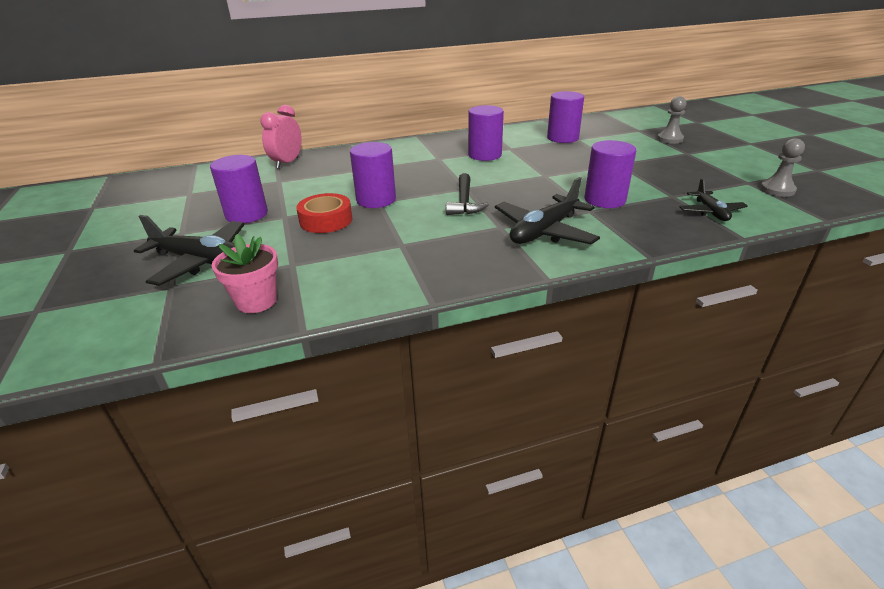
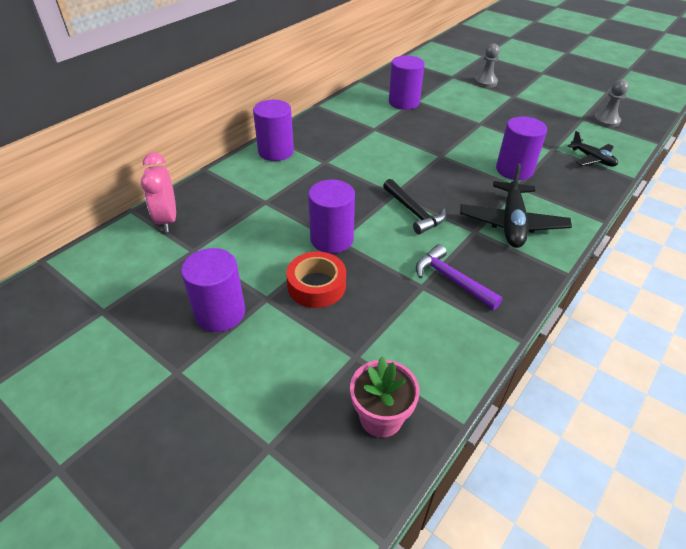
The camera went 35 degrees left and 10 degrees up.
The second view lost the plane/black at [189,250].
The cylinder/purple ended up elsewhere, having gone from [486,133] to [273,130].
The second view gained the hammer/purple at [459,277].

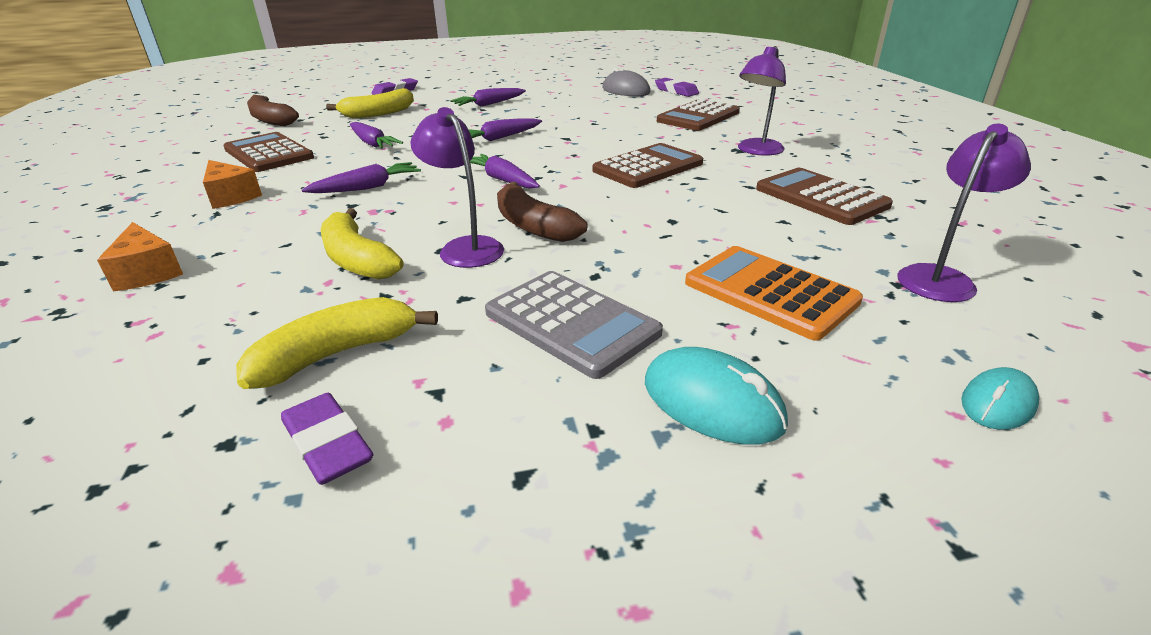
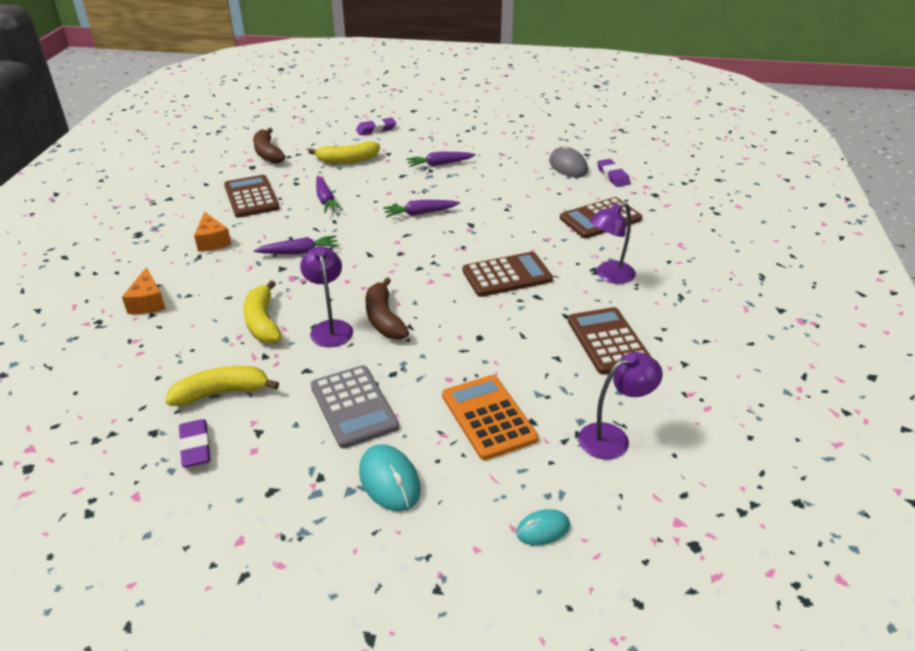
The camera went 20 degrees right and 5 degrees up.
The second view lost the carrot/purple at [505,171].

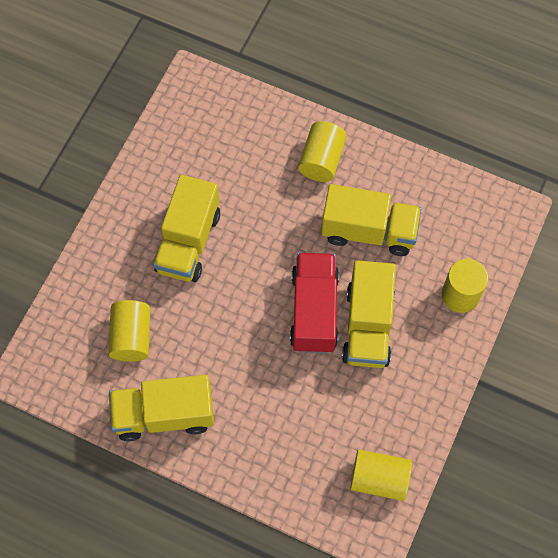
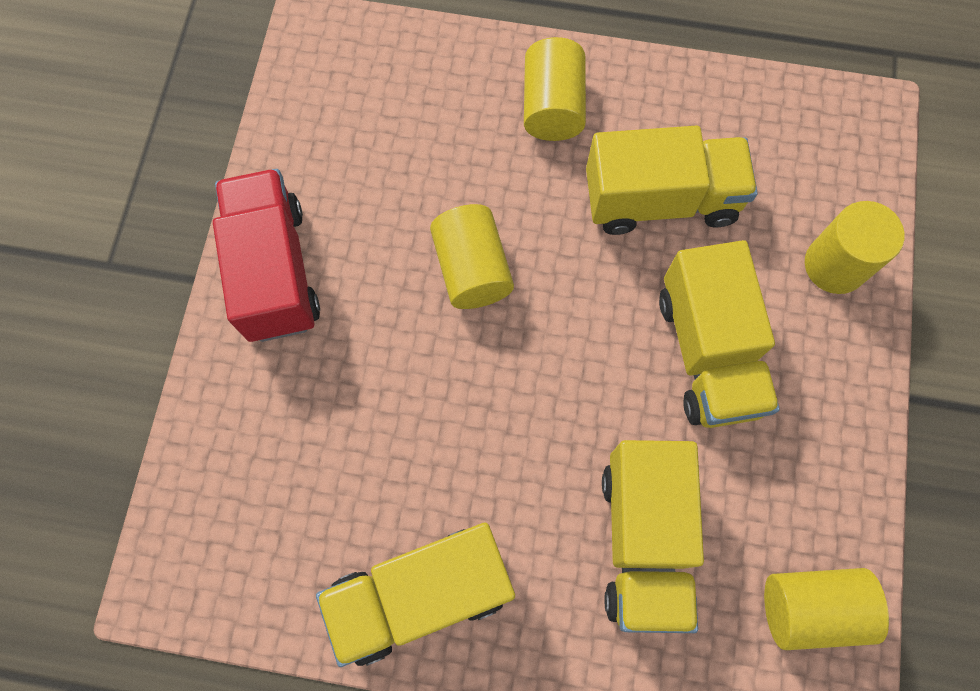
The camera went 15 degrees left and 5 degrees up.
The cylinder/yellow ended up elsewhere, having gone from [129,331] to [472,256].
The truck/yellow ended up elsewhere, having gone from [186,228] to [653,536].
The truck/red ended up elsewhere, having gone from [314,303] to [266,255].

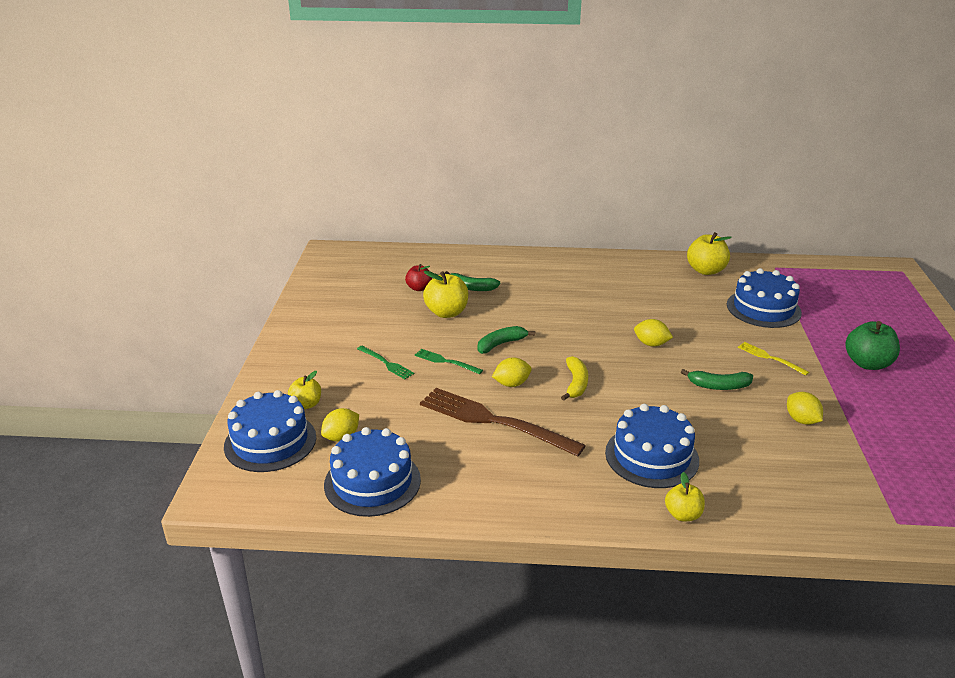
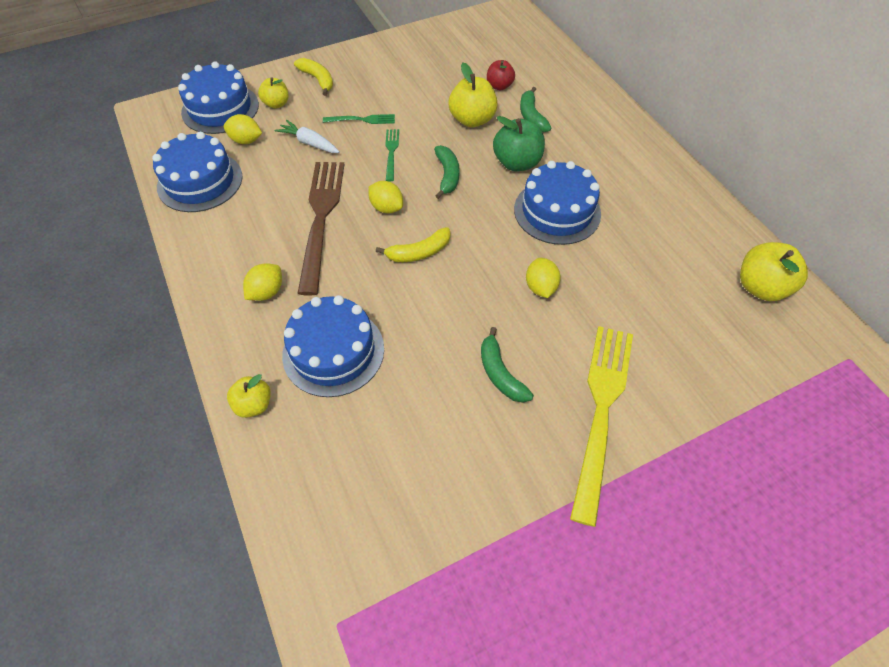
The camera went 60 degrees right and 25 degrees up.
The fork/green at [385,362] ended up facing another way, 105 degrees counterclockwise from before.
The banana/green at [506,340] ended up facing another way, 60 degrees clockwise from before.
The cake/blue ended up elsewhere, having gone from [764,298] to [557,203].
The size of the fork/yellow at [773,359] changed by a factor of 2.15.
The lemon/yellow ended up elsewhere, having gone from [805,408] to [262,282].
The apple/green ended up elsewhere, having gone from [872,345] to [519,143].
The second view gained the carrot/white at [307,136].
The second view gained the banana/yellow at [313,77].

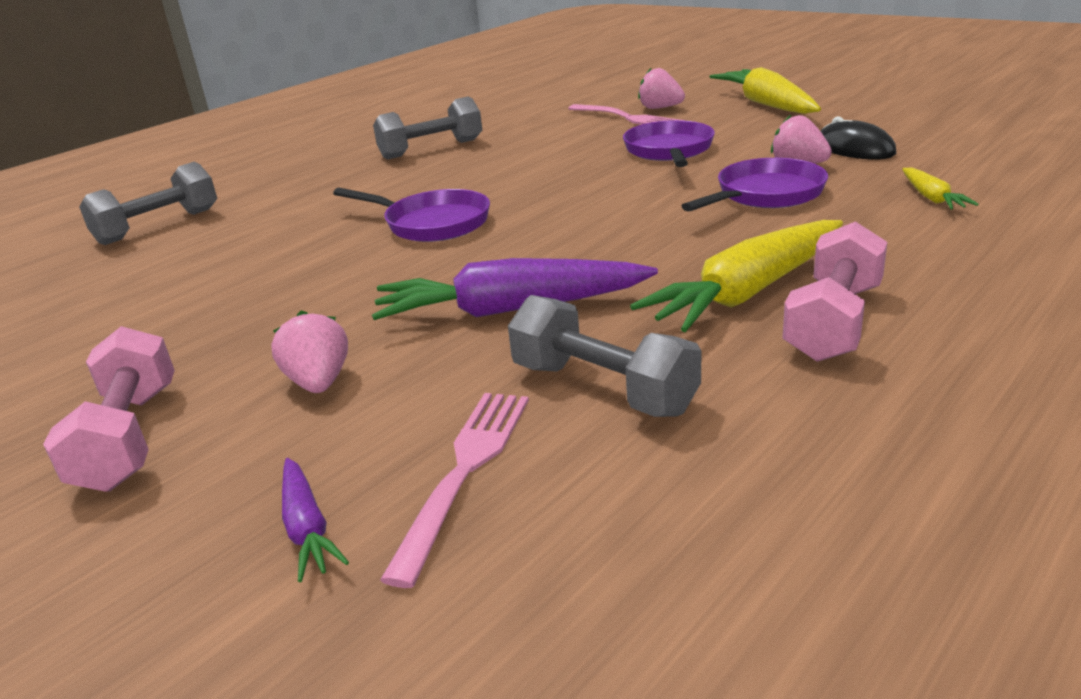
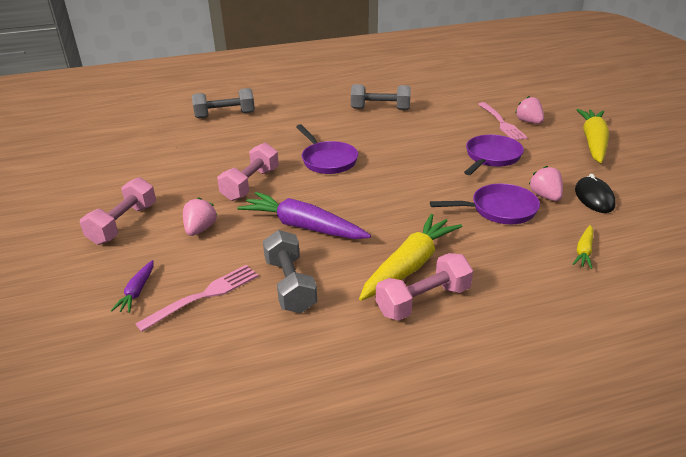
The camera went 30 degrees right and 5 degrees up.
The carrot/yellow at [736,276] ended up facing another way, 135 degrees clockwise from before.
The second view gained the dumbbell/pink at [248,172].

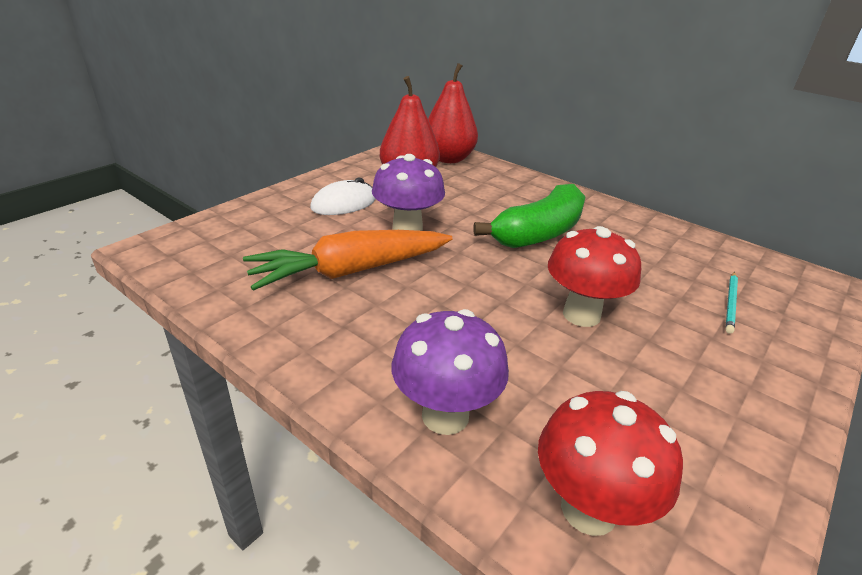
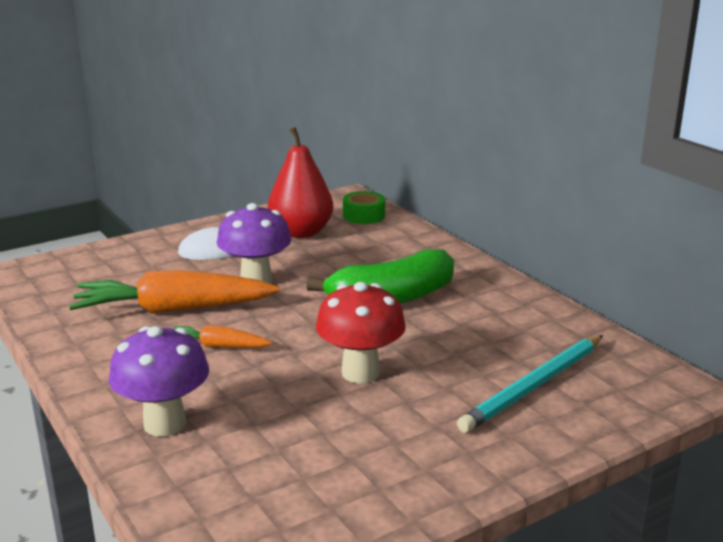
The camera went 20 degrees right and 10 degrees down.
Where the pear/red stood at [453,113], the tape/green came to stand at [364,207].
The second view lost the mushroom/red at [610,463].
The size of the pencil/turquoise at [731,303] changed by a factor of 1.90.
The second view gained the carrot/orange at [223,336].

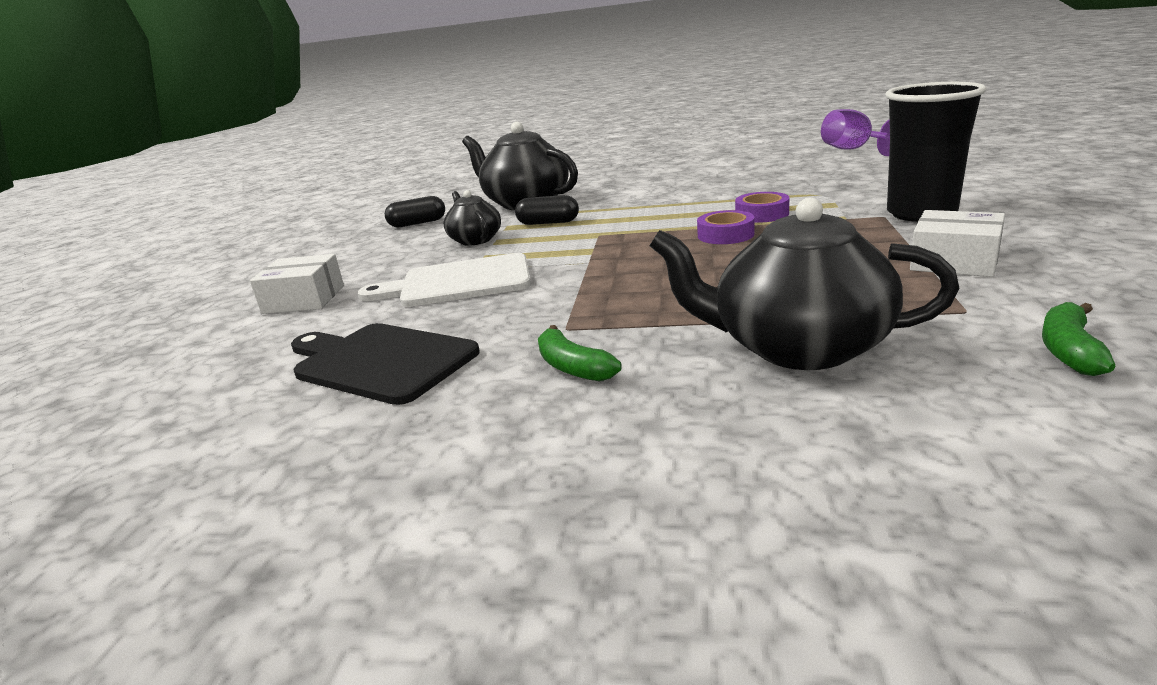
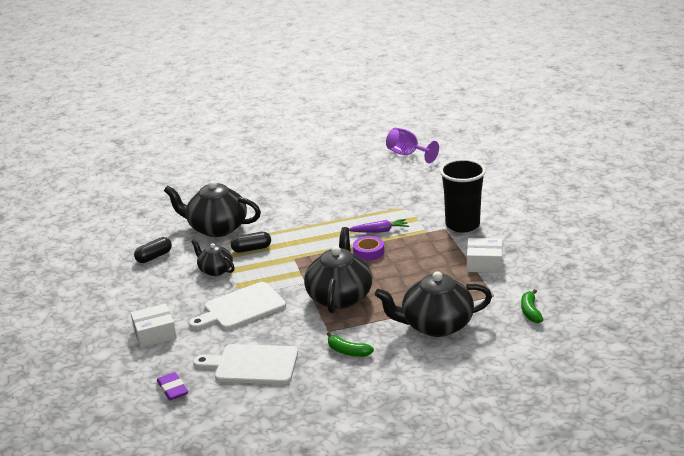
The camera went 25 degrees left and 5 degrees up.
What was the cutting board/black at [385,364] turned into the cutting board/white at [245,364].
Where the tape/purple stood at [762,207], the carrot/purple came to stand at [379,226].
The second view gained the eraser/purple at [172,386].
The second view gained the teapot/black at [338,270].

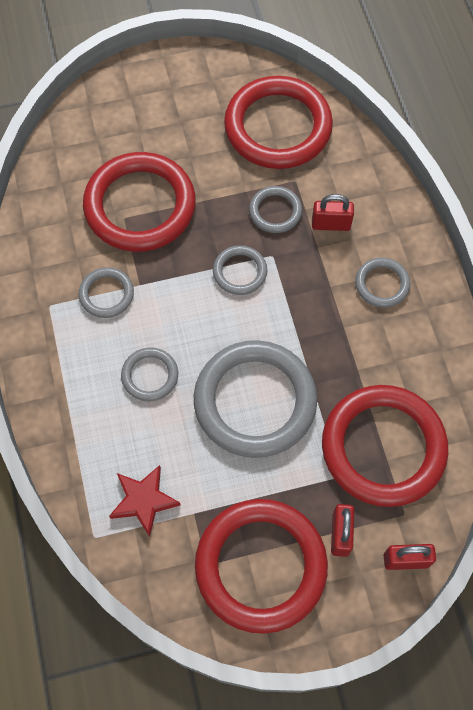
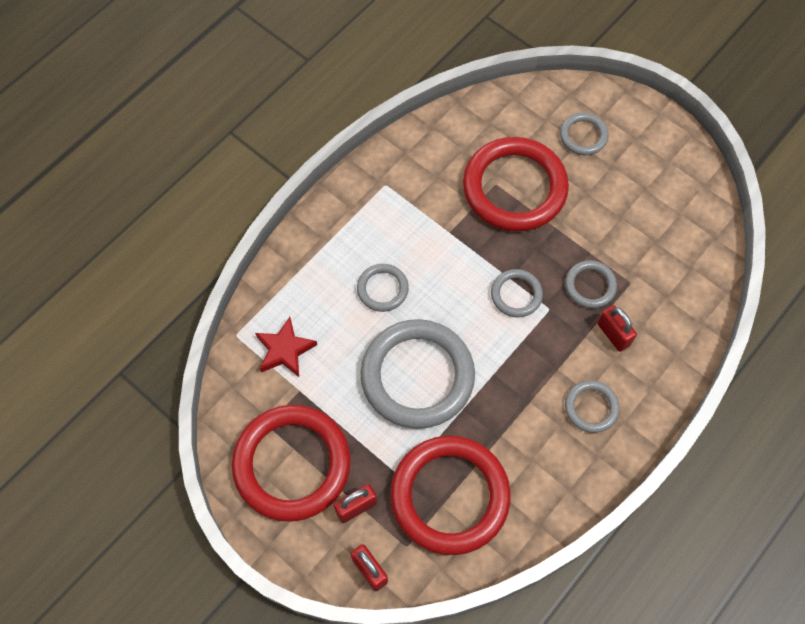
The camera went 55 degrees right and 0 degrees up.
The ring/grey ended up elsewhere, having gone from [106,293] to [584,134].
The second view lost the ring/red at [278,122].

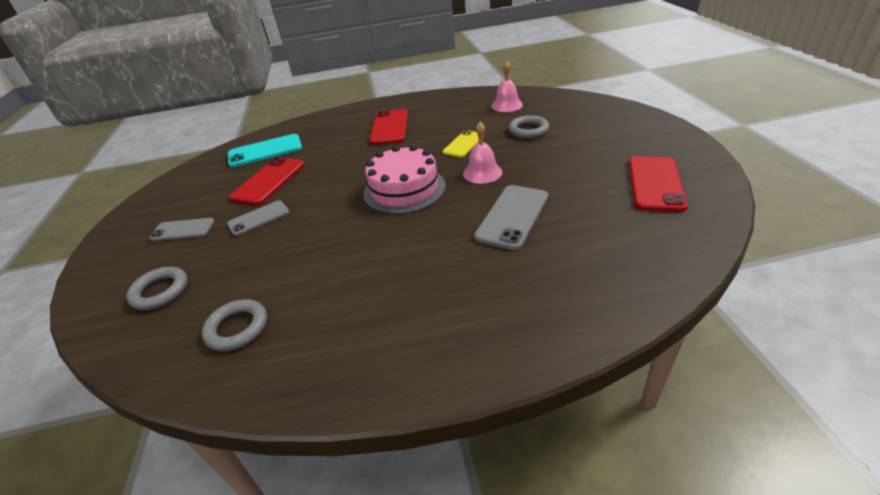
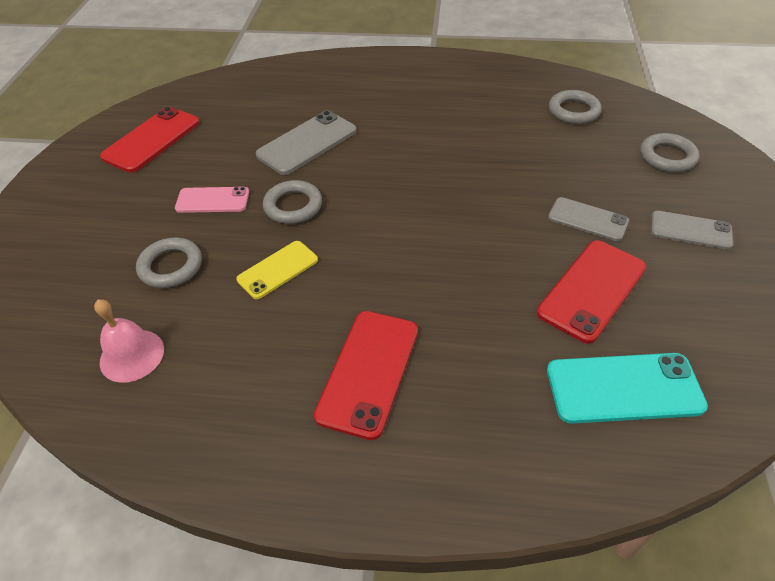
The camera went 165 degrees left and 10 degrees up.
The phone/grey at [258,218] ended up facing another way, 45 degrees clockwise from before.
The second view lost the cake/pink at [404,179].
Where the bell/pink stood at [482,153], the ring/grey came to stand at [292,202].
The second view gained the phone/pink at [212,200].

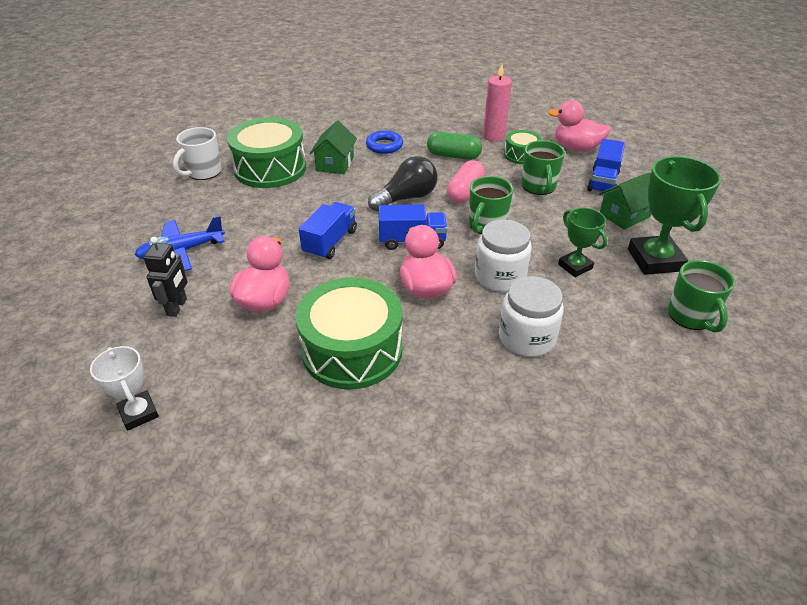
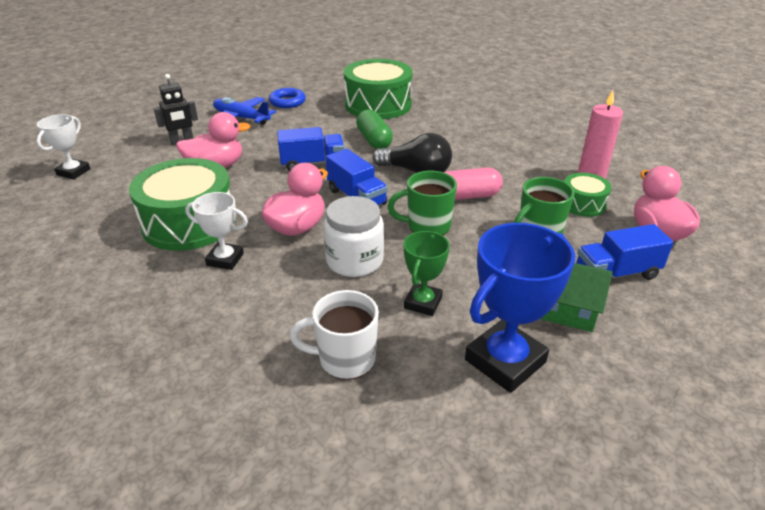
The camera went 55 degrees right and 5 degrees down.
The mug/white ended up elsewhere, having gone from [197,153] to [334,335].
The second view lost the house/green at [333,147].
The ring/blue ended up elsewhere, having gone from [384,142] to [287,98].
The capsule/green ended up elsewhere, having gone from [454,146] to [374,129].
The second view lost the jar/white at [531,316].
What was the trophy/green at [674,215] turned into the trophy/blue at [520,308].
The second view lost the mug/green at [701,296].
The second view gained the trophy/white at [216,231].

